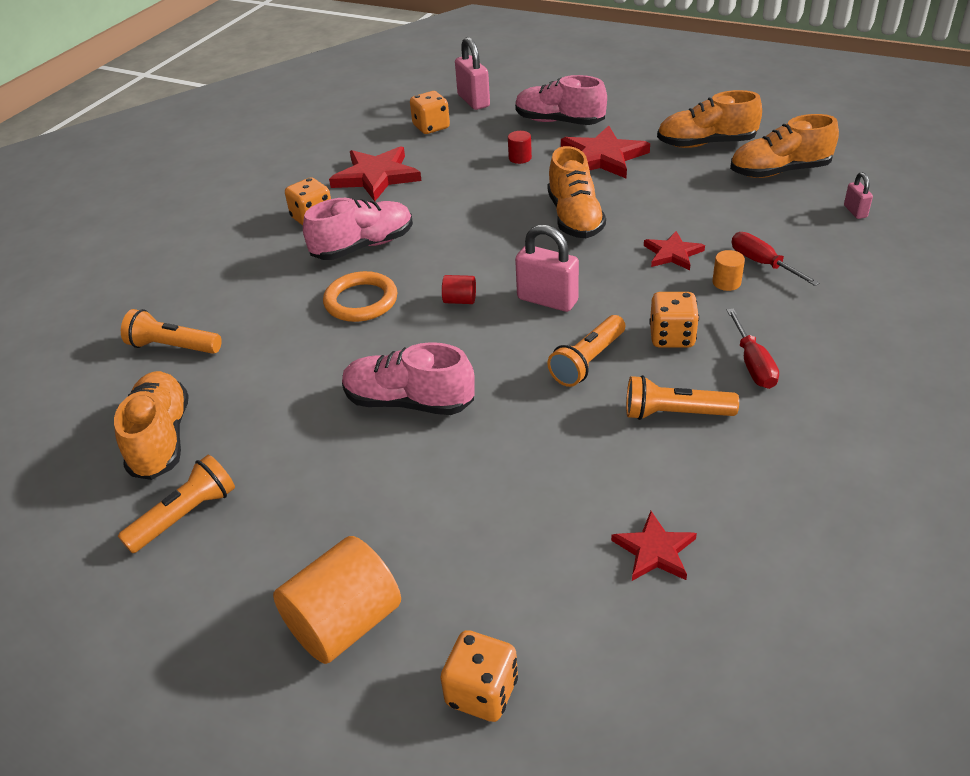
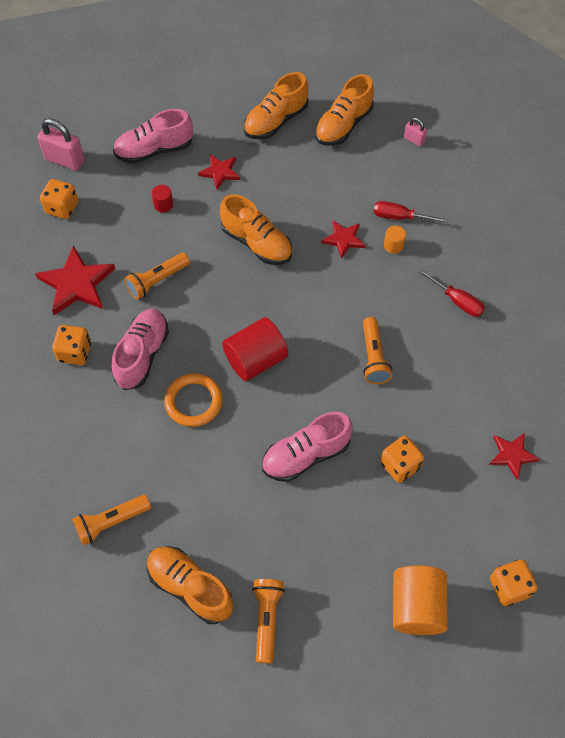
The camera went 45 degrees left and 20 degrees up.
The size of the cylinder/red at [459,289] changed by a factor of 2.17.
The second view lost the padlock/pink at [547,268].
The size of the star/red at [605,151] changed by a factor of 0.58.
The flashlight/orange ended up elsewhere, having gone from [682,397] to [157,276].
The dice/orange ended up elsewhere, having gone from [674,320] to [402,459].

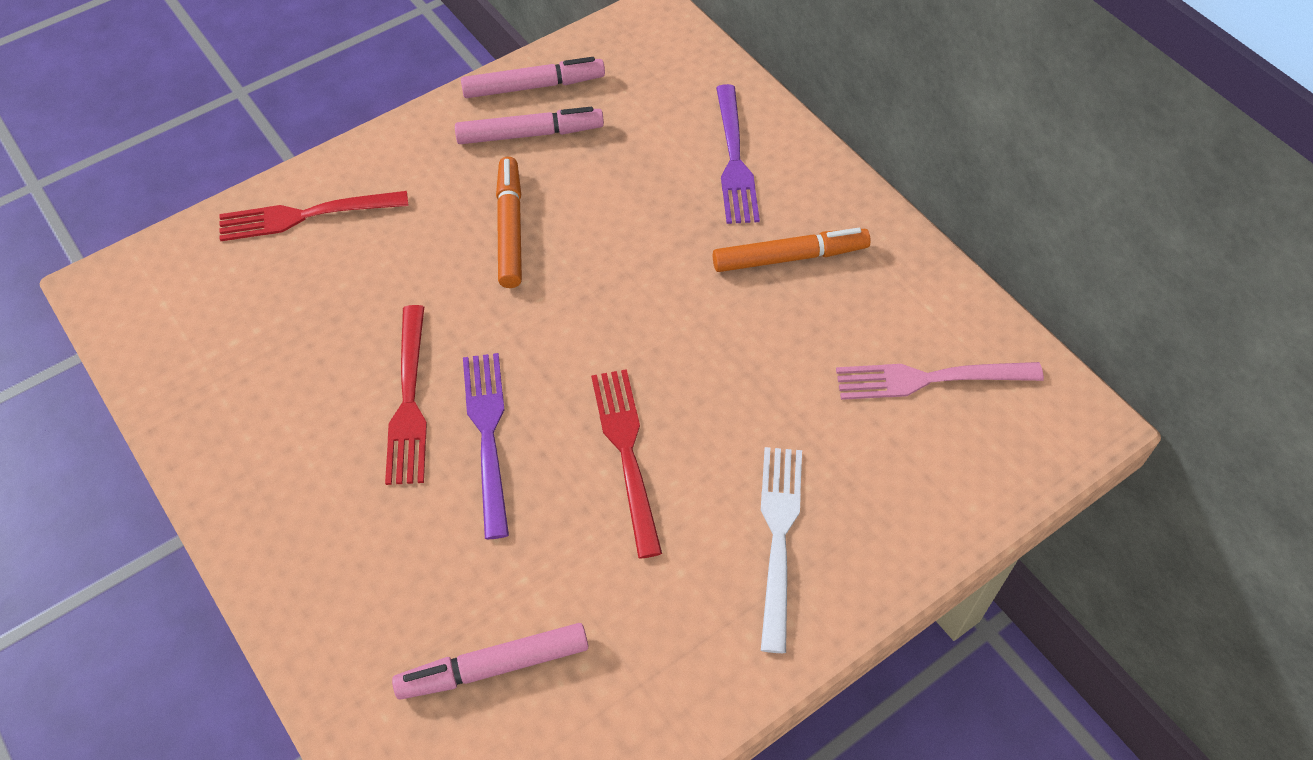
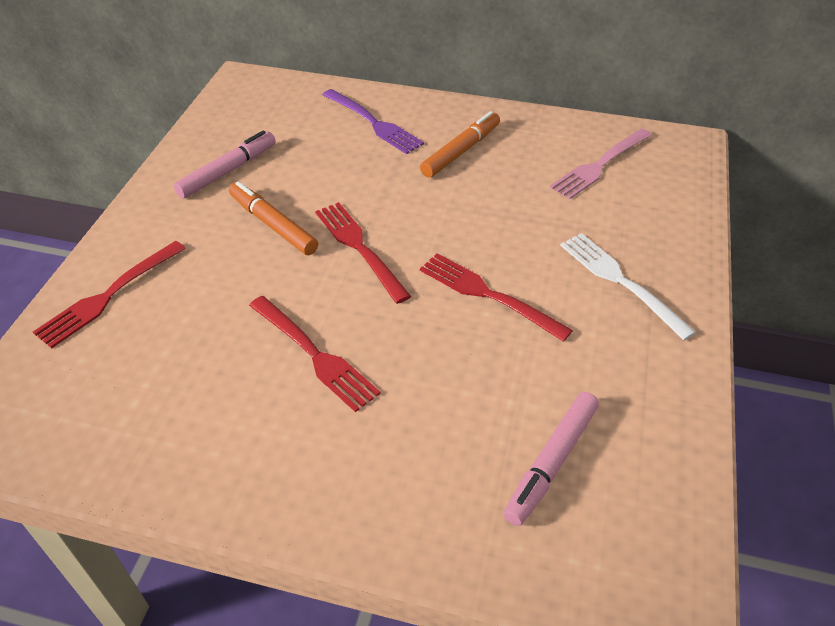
The camera went 40 degrees left and 10 degrees down.
The second view lost the marker/pink at [533,77].
The second view lost the fork/purple at [486,446].
The second view gained the fork/red at [363,253].

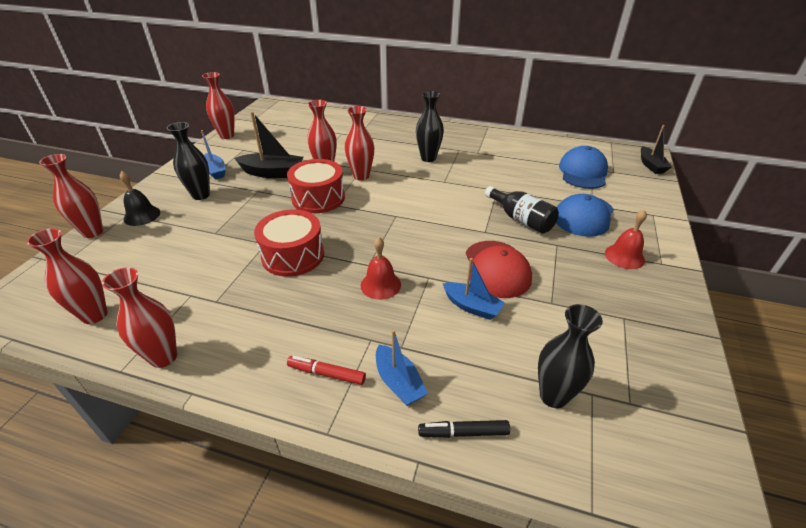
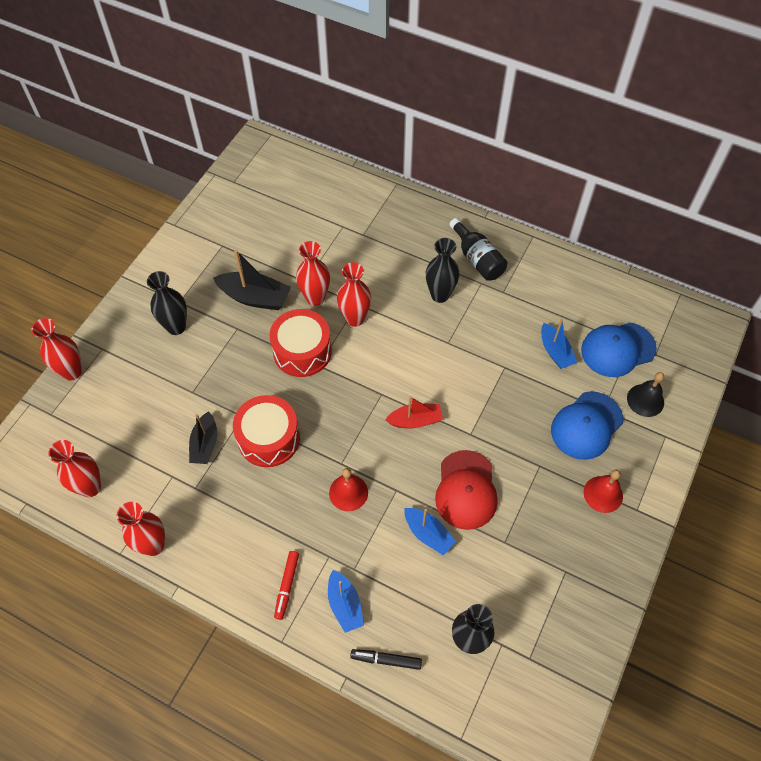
The camera went 10 degrees right and 20 degrees up.
The bell/black ended up elsewhere, having gone from [140,198] to [645,394].
The boat/blue ended up elsewhere, having gone from [213,155] to [559,344].
The second view lost the vase/red at [218,105].
The marker/red at [326,370] ended up facing another way, 105 degrees counterclockwise from before.
The bottle/black ended up elsewhere, having gone from [522,210] to [478,249].
The cap/blue at [583,167] ended up facing another way, 135 degrees counterclockwise from before.
The boat/black ended up elsewhere, having gone from [656,149] to [203,437].
The second view gained the boat/red at [414,412].

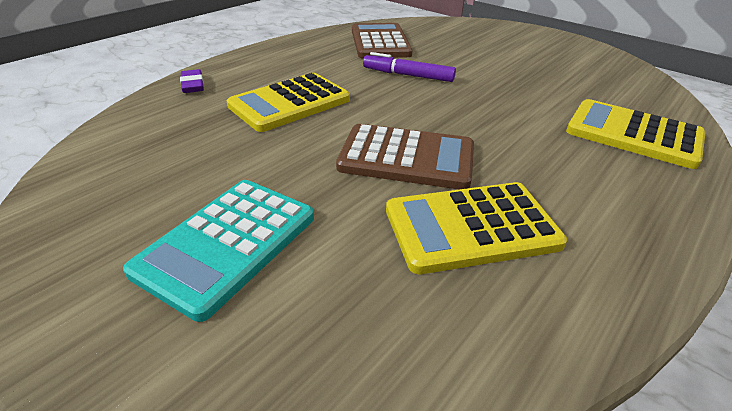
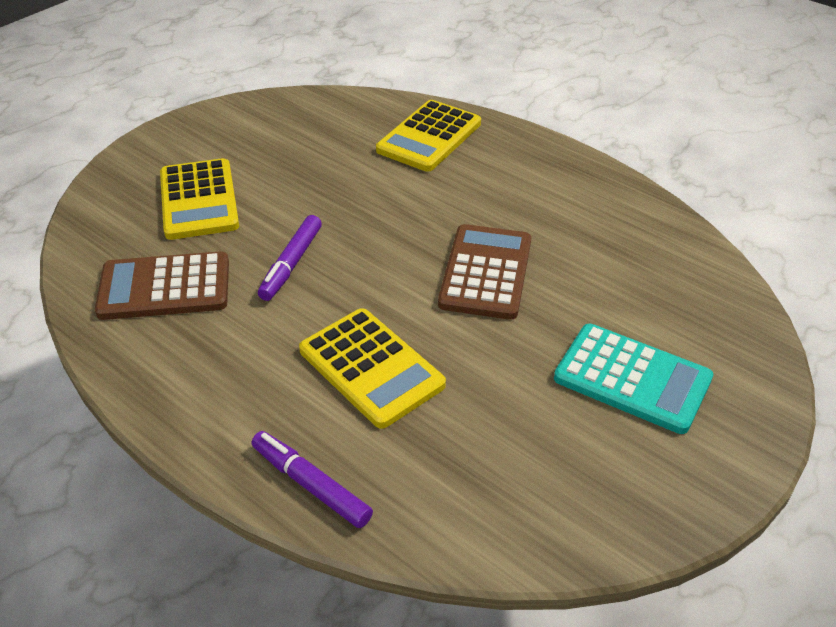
The camera went 90 degrees left and 5 degrees up.
Where the eraser/purple stood at [192,81], the marker/purple came to stand at [312,479].
The calculator/yellow ended up elsewhere, having gone from [476,228] to [199,199].

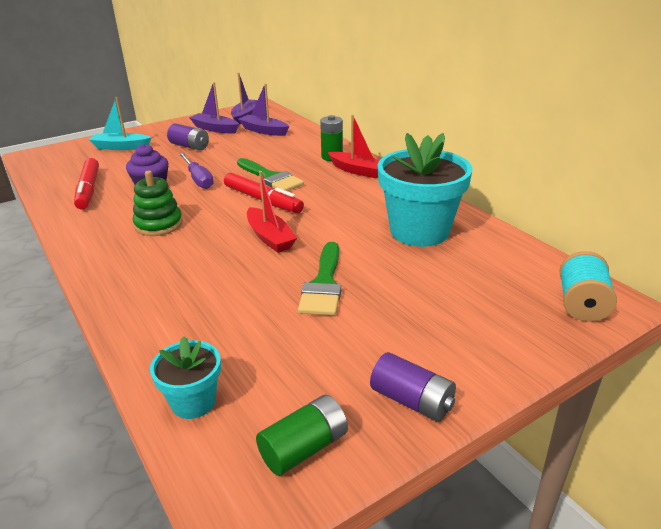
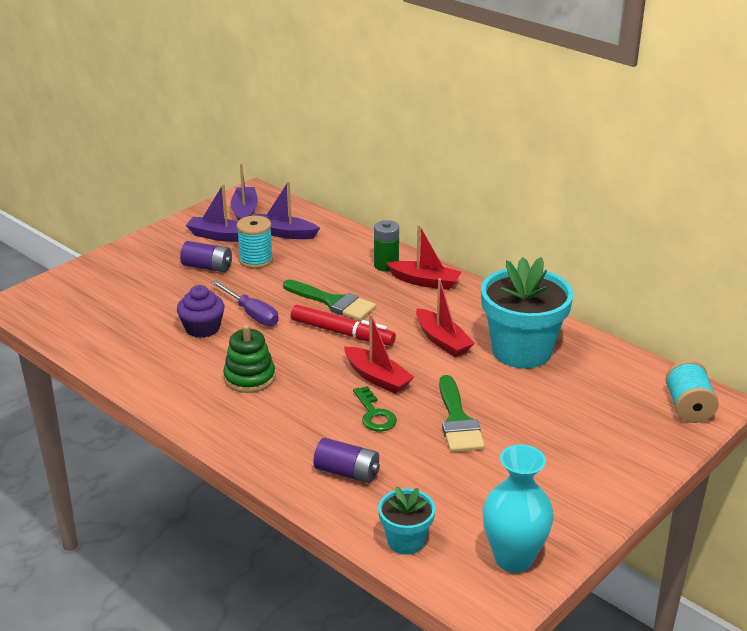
The camera went 15 degrees left and 0 degrees up.
The second view lost the marker/red at [86,183].
The second view lost the boat/turquoise at [120,123].
Where the battery/green stood at [302,435], the vase/turquoise came to stand at [518,508].
The battery/purple ended up elsewhere, having gone from [413,387] to [346,460].
The second view gained the spool/turquoise at [255,242].
The second view gained the key/green at [375,409].
The second view gained the boat/red at [445,317].

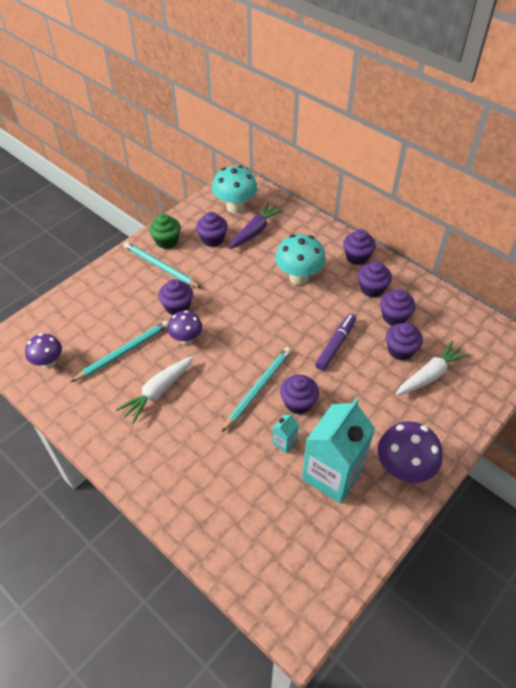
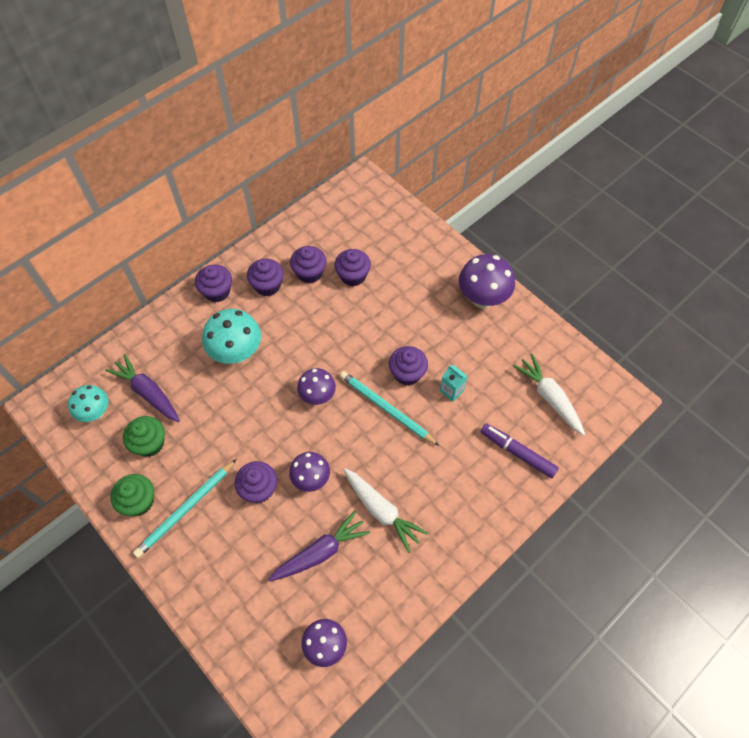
The camera went 85 degrees left and 10 degrees up.
Where the pencil/turquoise stood at [119,351], the carrot/purple came to stand at [319,545].
What was the cupcake/purple at [212,229] turned into the cupcake/green at [144,436].
The size of the mushroom/turquoise at [234,190] changed by a factor of 0.64.
The second view lost the carton/turquoise at [338,450].
The marker/purple ended up elsewhere, having gone from [335,342] to [520,451].
The carrot/white ended up elsewhere, having gone from [433,368] to [549,395].
The second view gained the mushroom/purple at [316,386].

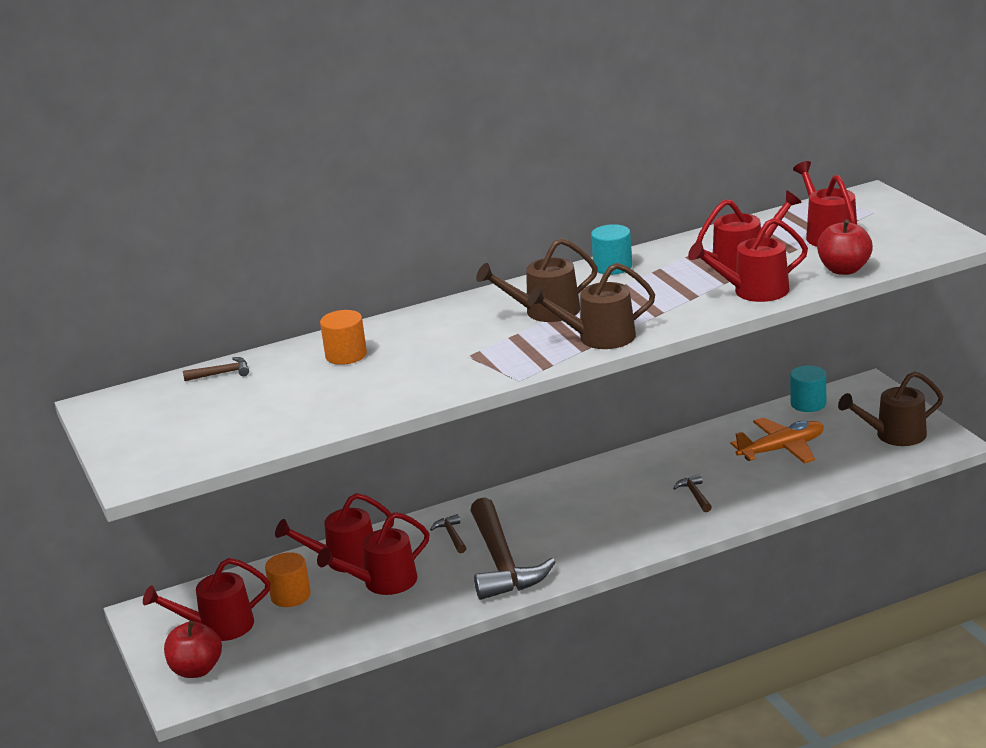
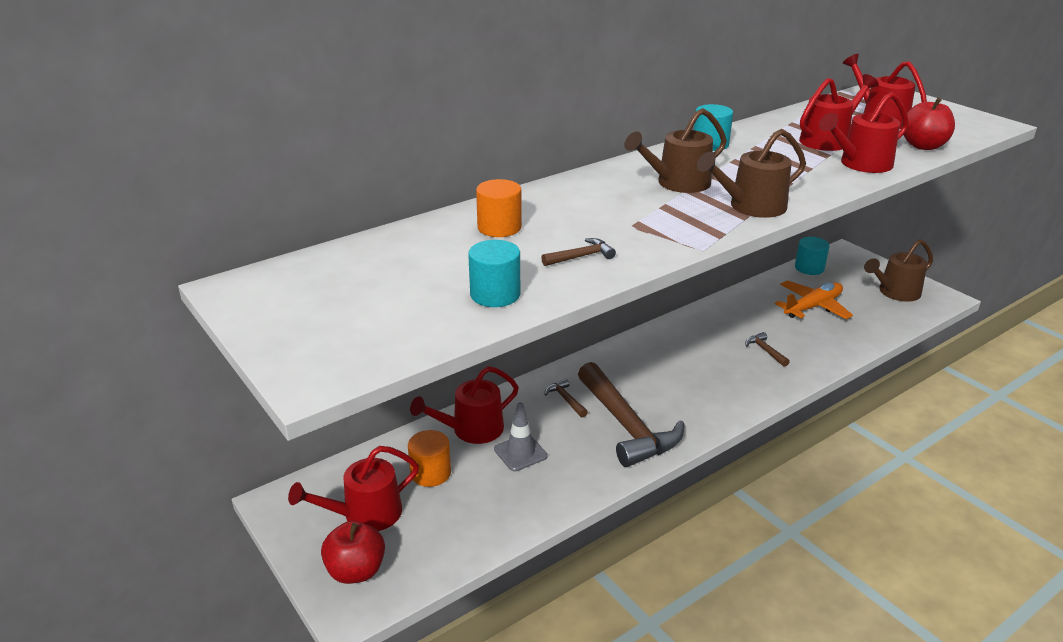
The camera went 15 degrees left and 5 degrees up.
The hammer/brown ended up elsewhere, having gone from [216,369] to [578,252].
Where the watering can/red stood at [373,553], the traffic cone/grey came to stand at [521,436].
The second view gained the cylinder/turquoise at [494,273].

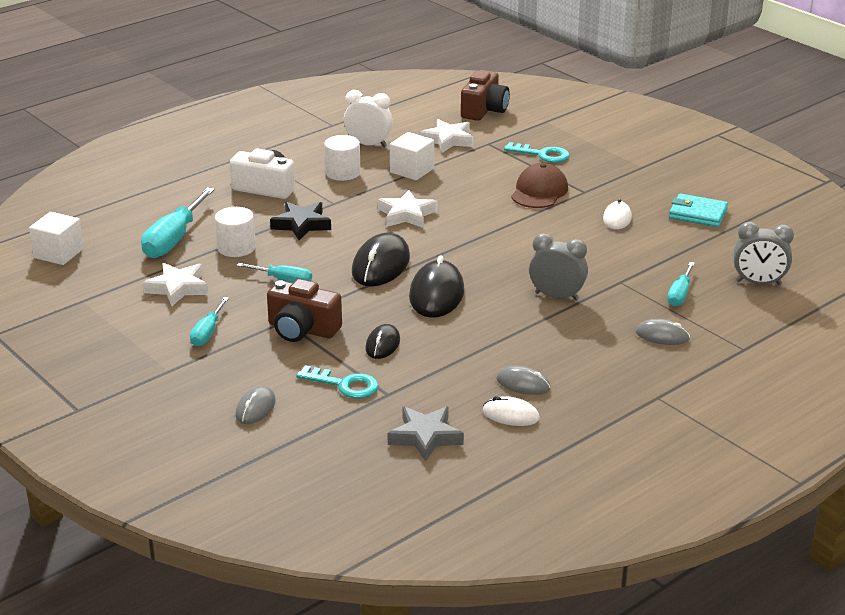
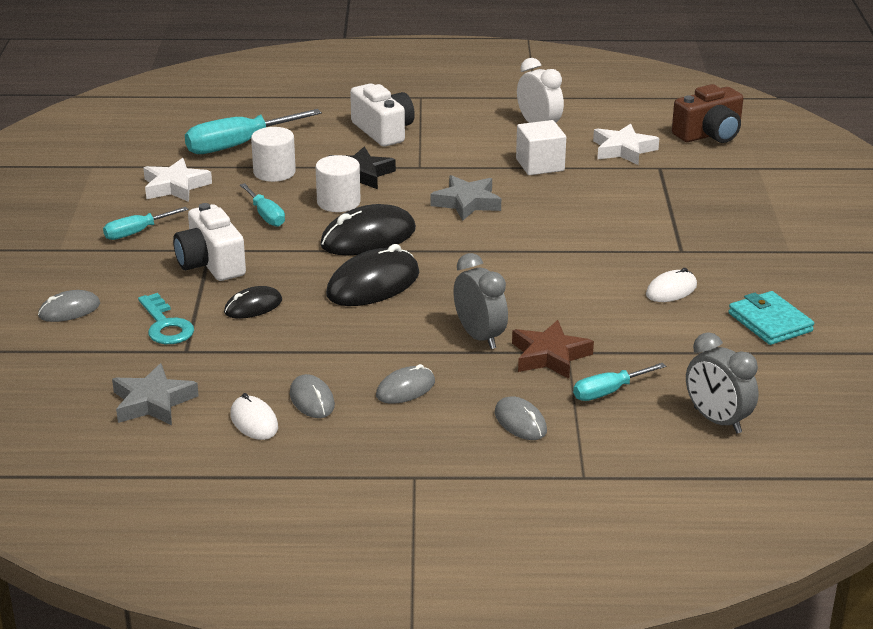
The camera went 40 degrees right and 0 degrees up.
The second view lost the cube/white at [56,238].
What was the camera/brown at [304,310] turned into the camera/white at [209,242].
The cylinder/white ended up elsewhere, having gone from [342,158] to [338,183].
What was the star/white at [407,209] turned into the star/grey at [465,198].
The second view lost the key/turquoise at [536,152].
The second view lost the cap/brown at [539,185].
The second view gained the mouse/grey at [405,384].
The second view gained the star/brown at [553,349].

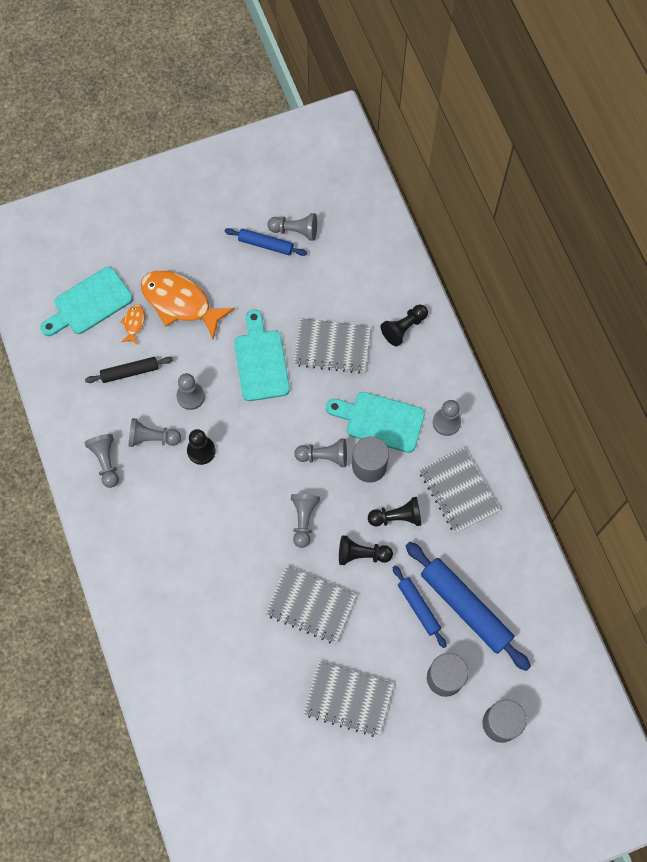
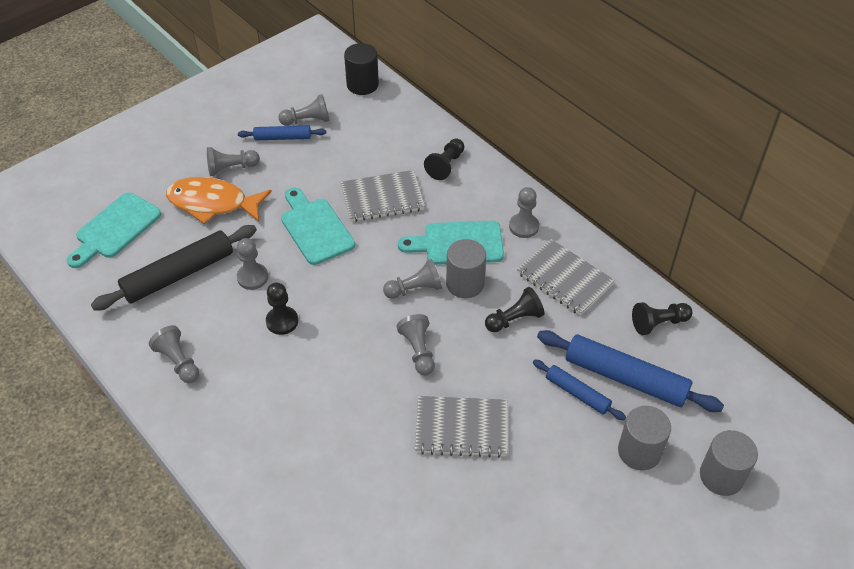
The camera went 20 degrees left and 20 degrees down.
The size of the rolling pin/black at [129,370] changed by a factor of 1.80.
The second view lost the fish/orange at [132,324].
The pawn/grey ended up elsewhere, having gone from [154,432] to [233,161].
The second view lost the notebook/grey at [348,699].
The pawn/black ended up elsewhere, having gone from [366,550] to [662,318].
The second view gained the cylinder/black at [361,69].

